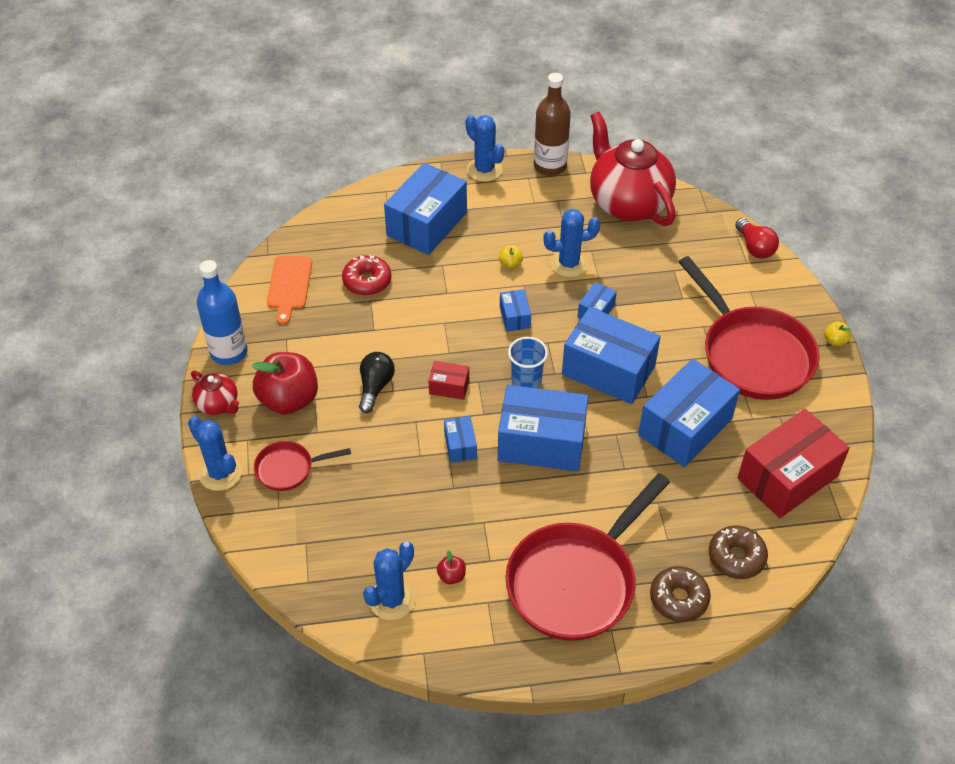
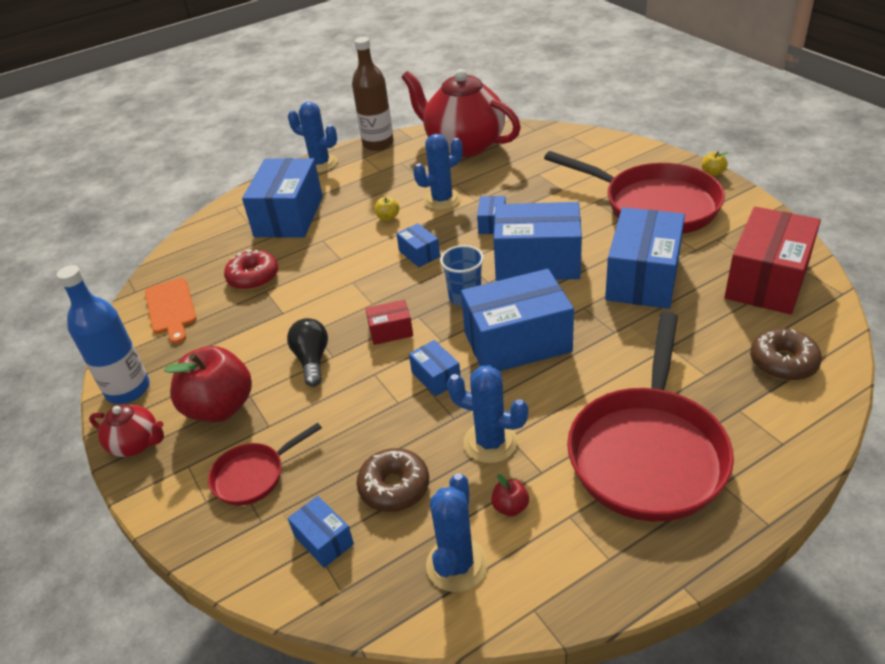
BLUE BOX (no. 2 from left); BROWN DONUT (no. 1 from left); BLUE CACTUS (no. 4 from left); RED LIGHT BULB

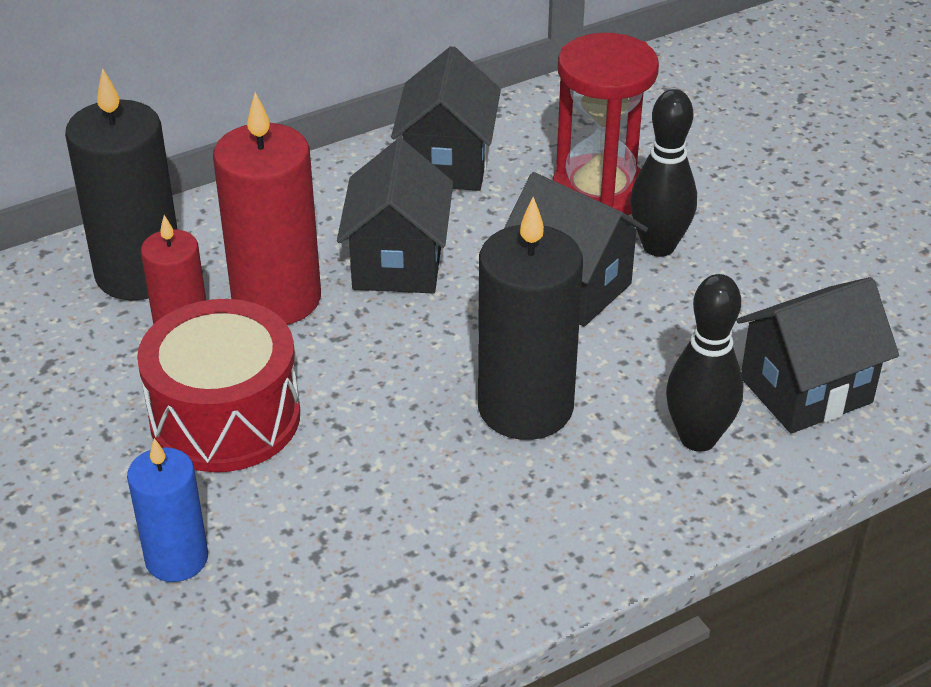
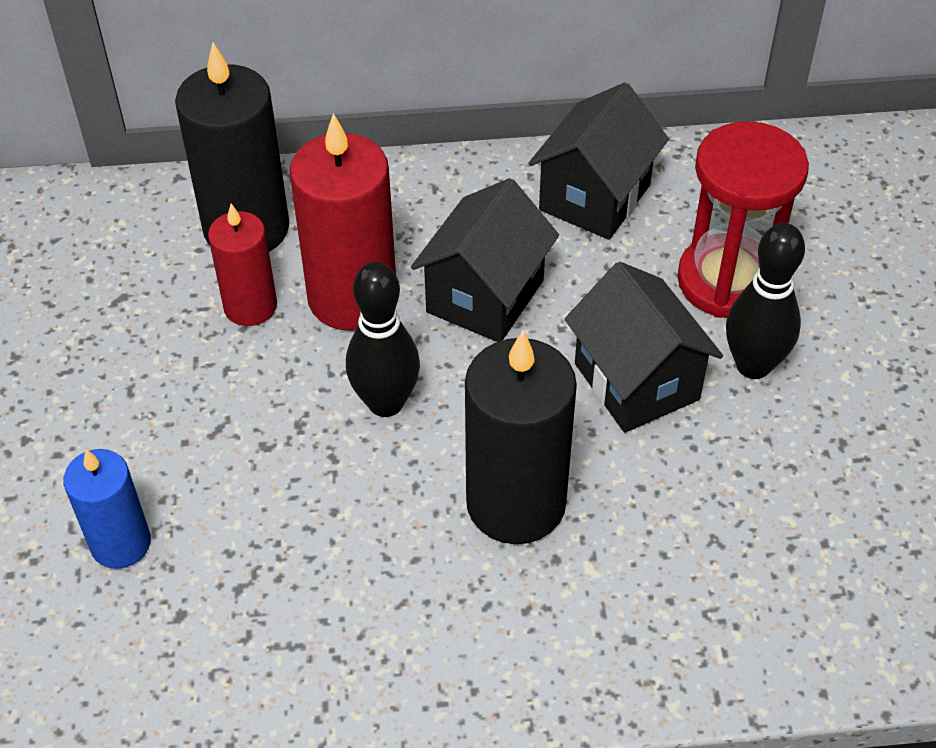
BLACK BOWLING PIN (no. 1 from left); RED DRUM; BLACK HOUSE (no. 4 from left in the first image)

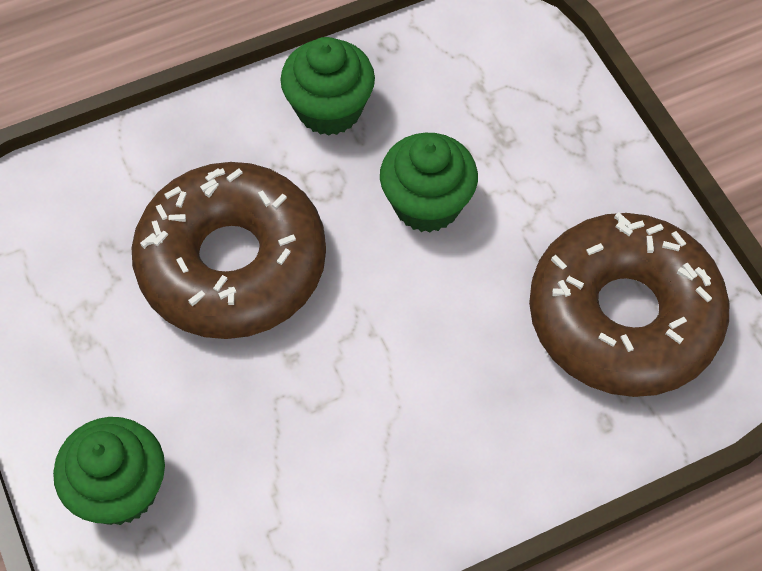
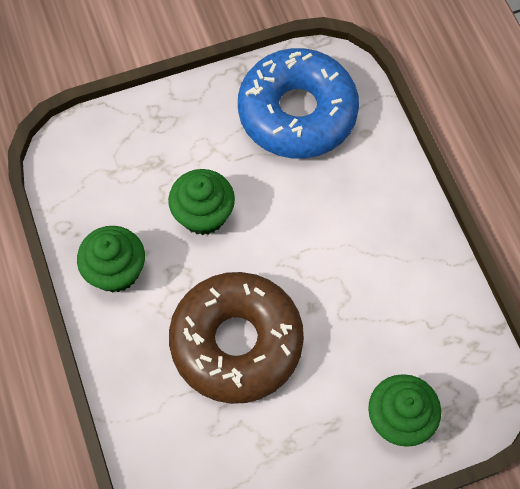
BLUE DONUT

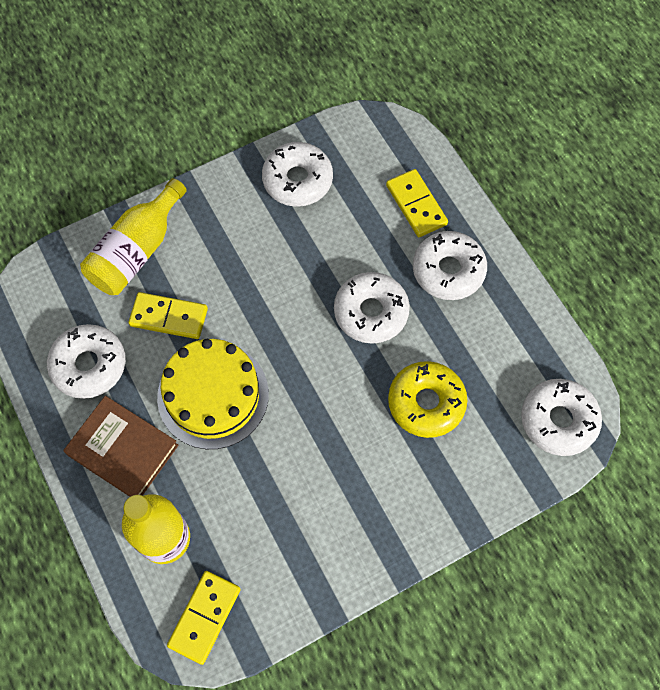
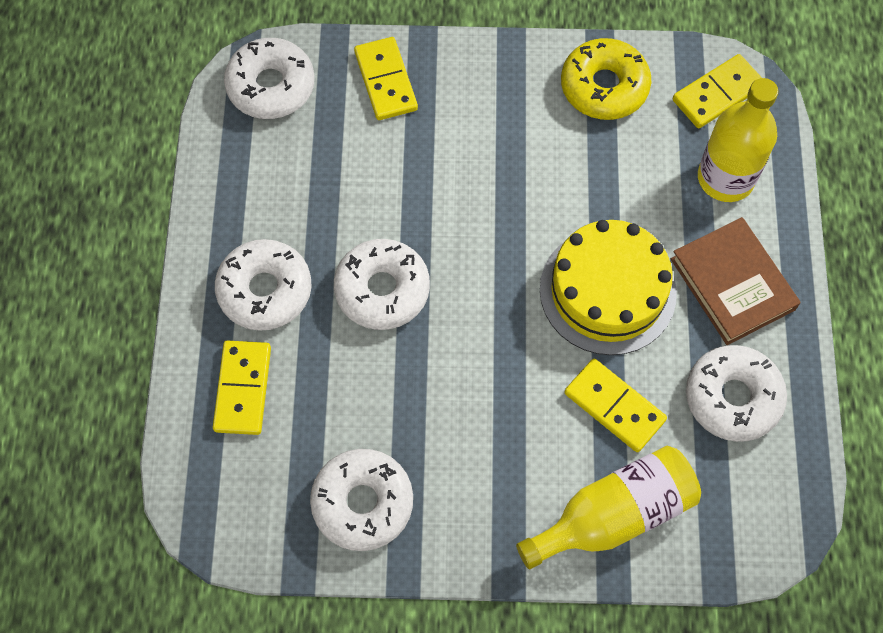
YELLOW DOMINO (no. 2 from left); YELLOW DONUT

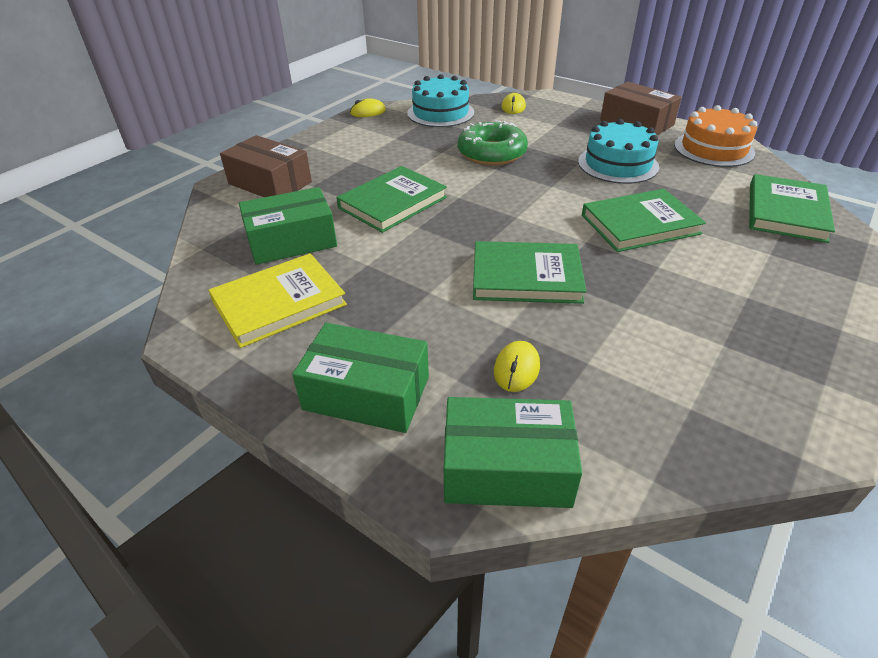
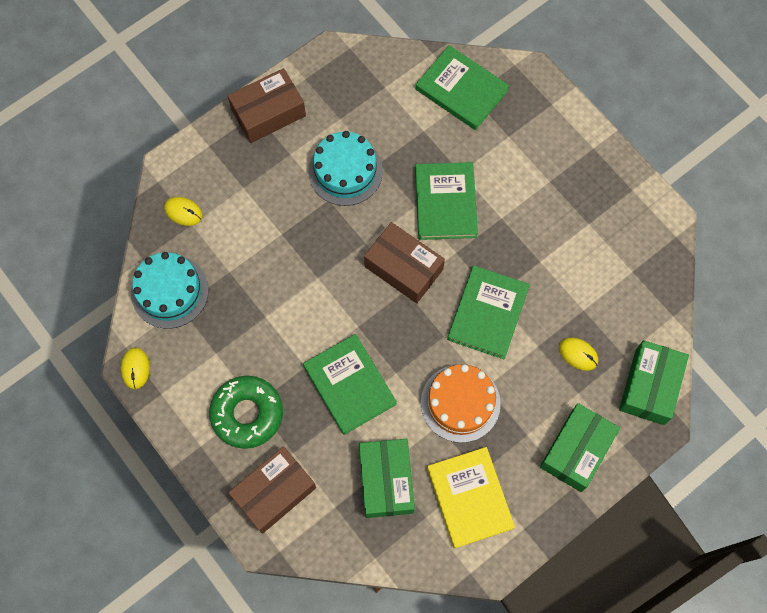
GREEN DONUT; BROWN BOX (no. 3 from left); ORANGE CAKE

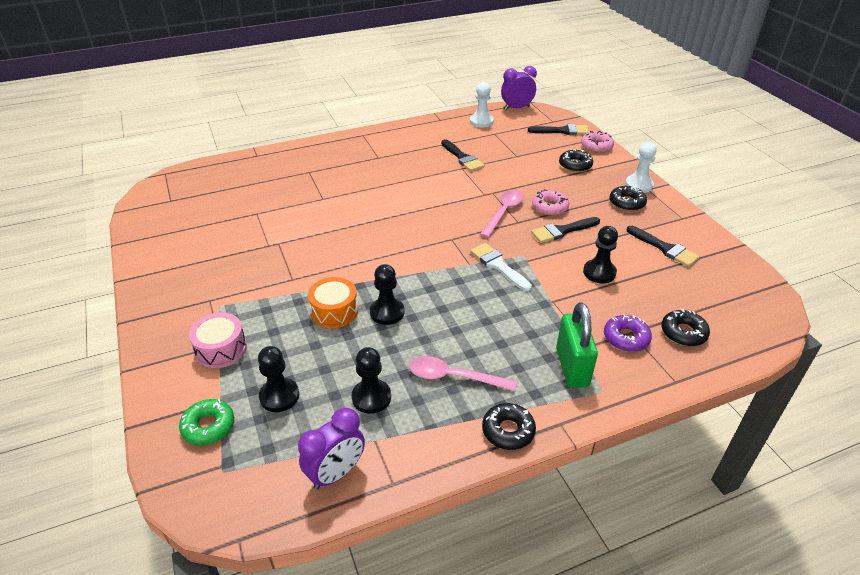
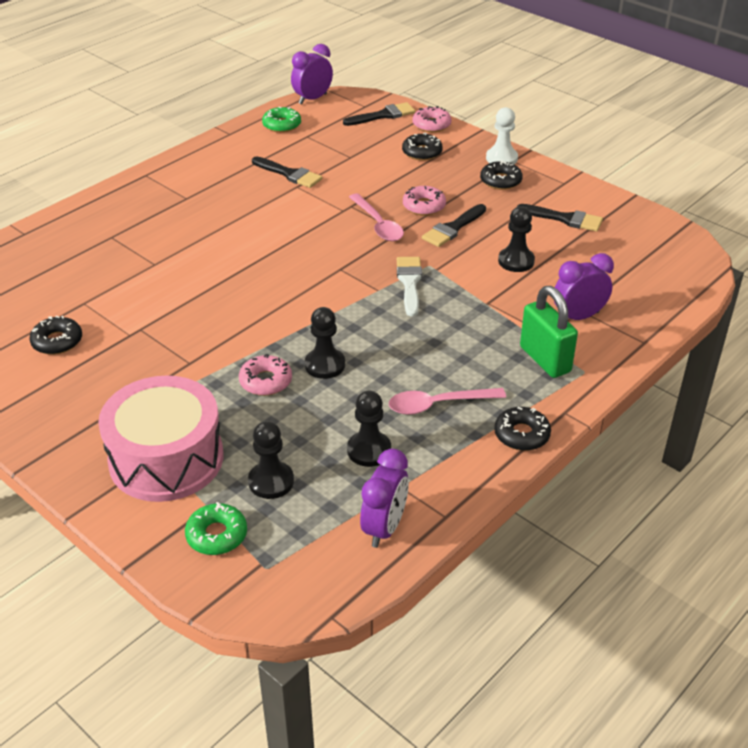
BLACK DONUT (no. 1 from left); PINK DRUM; PINK DONUT (no. 1 from left); GREEN DONUT (no. 2 from left); PINK SPOON (no. 1 from left); WHITE BRUSH; PURPLE CLOCK (no. 3 from left)

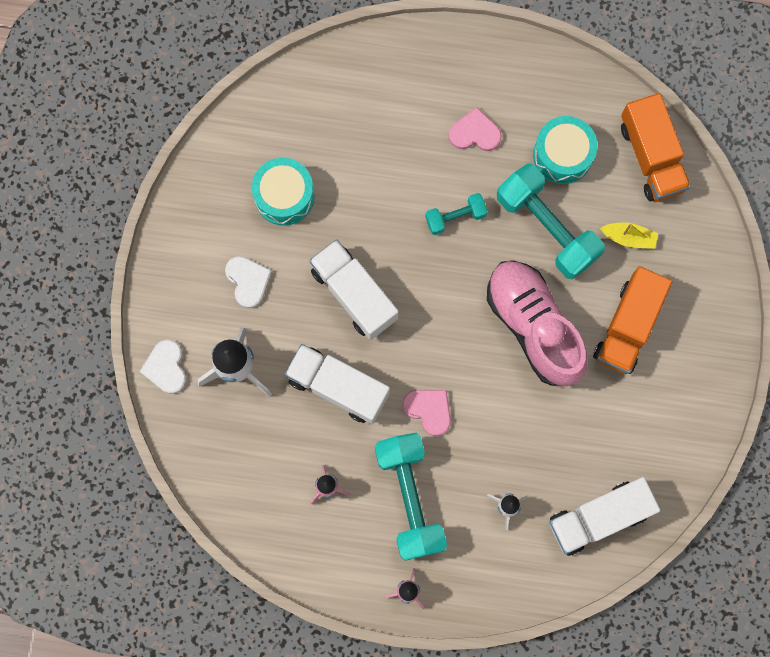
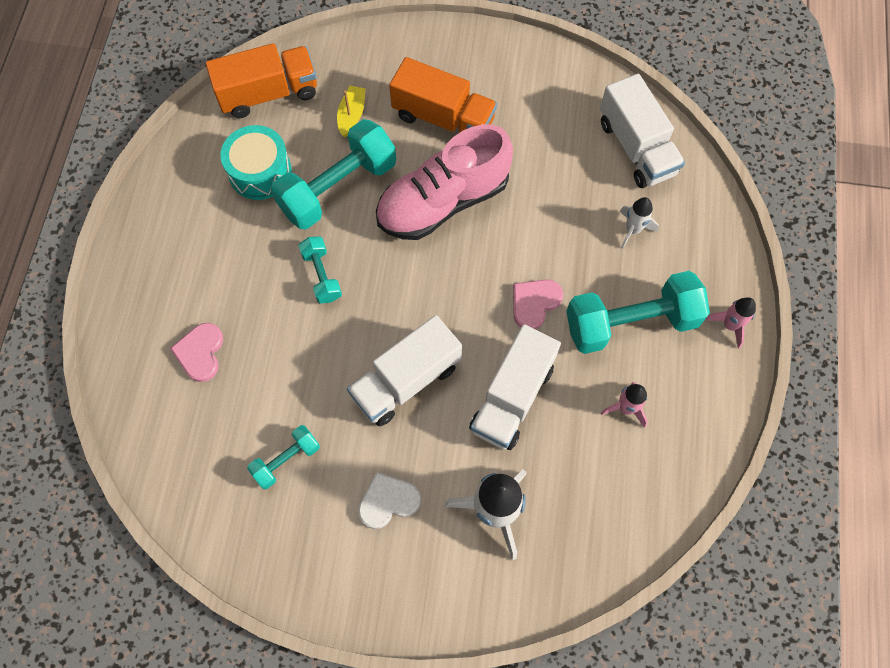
PINK HEART (no. 1 from left); TURQUOISE DUMBBELL (no. 1 from left); WHITE HEART (no. 1 from left in the first image)

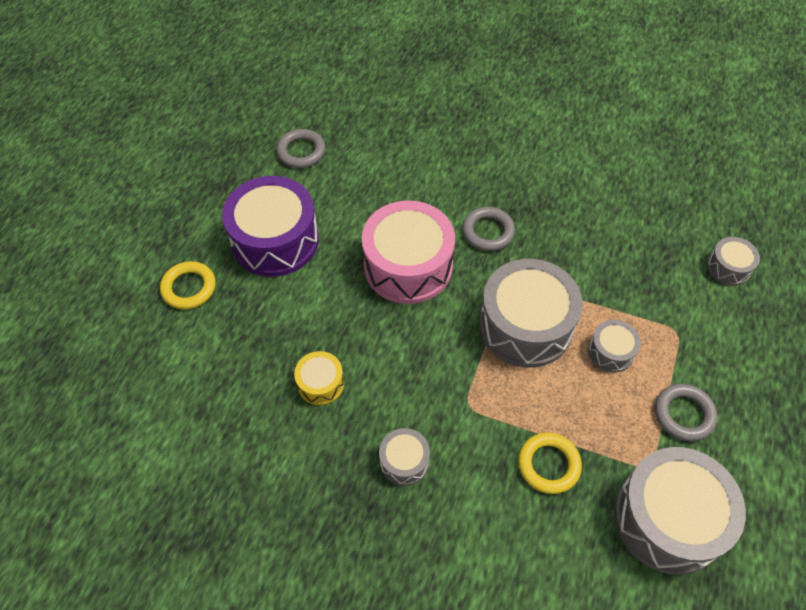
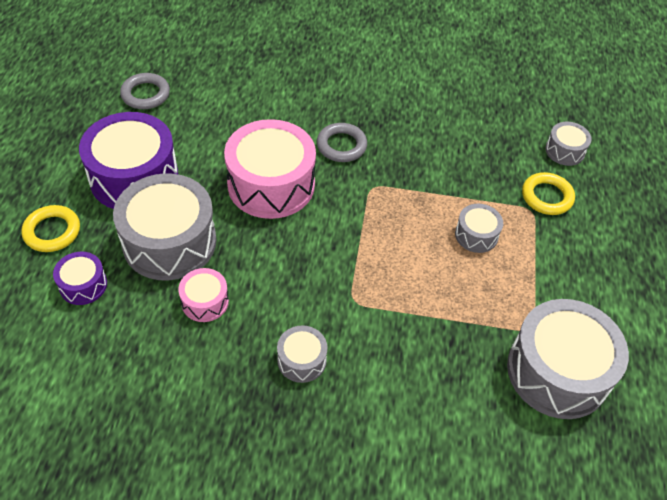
PURPLE DRUM (no. 1 from left); GREY DRUM (no. 1 from left); PINK DRUM (no. 1 from left); YELLOW RING (no. 2 from left); GREY RING (no. 3 from left in the first image)

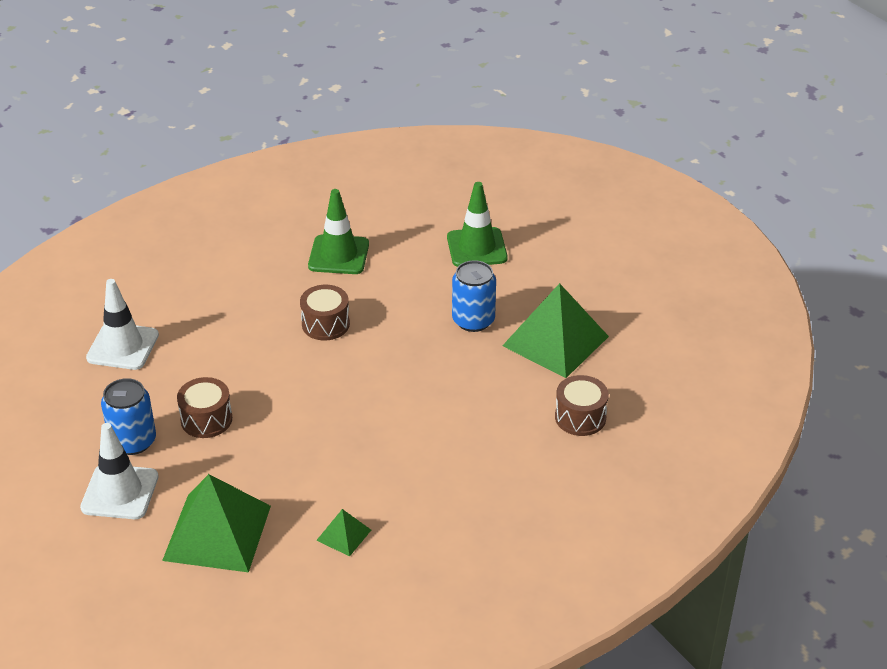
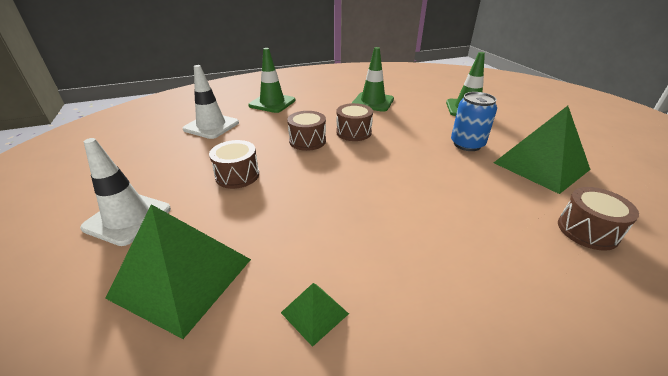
GREEN TRAFFIC CONE (no. 1 from left); BROWN DRUM (no. 2 from left); BLUE CAN (no. 1 from left in the first image)

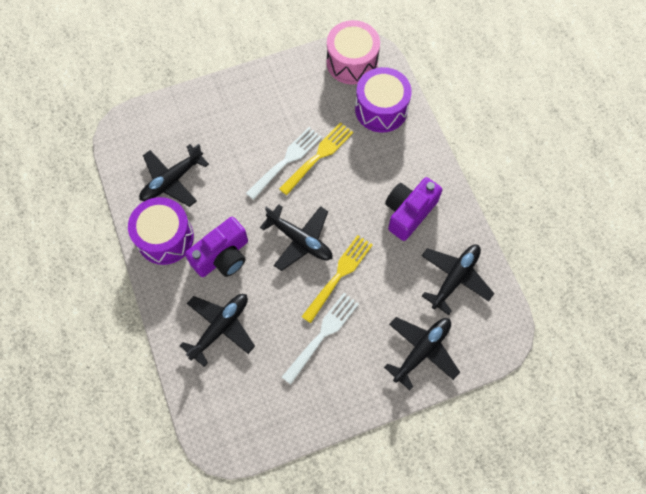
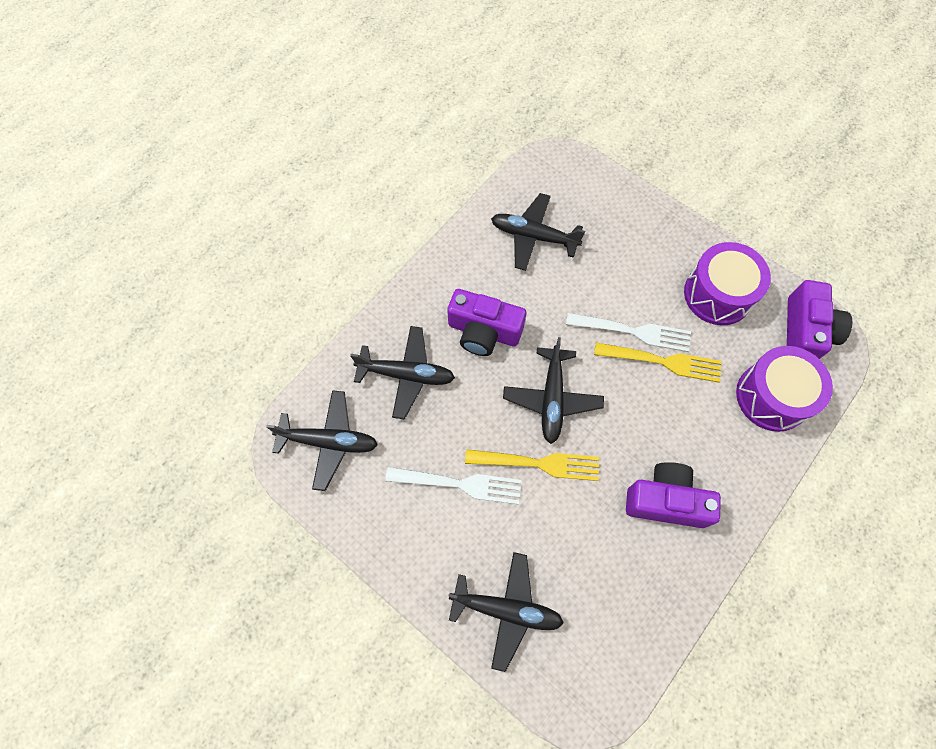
BLACK PLANE (no. 1 from left); PURPLE DRUM (no. 1 from left); PURPLE CAMERA (no. 3 from left)

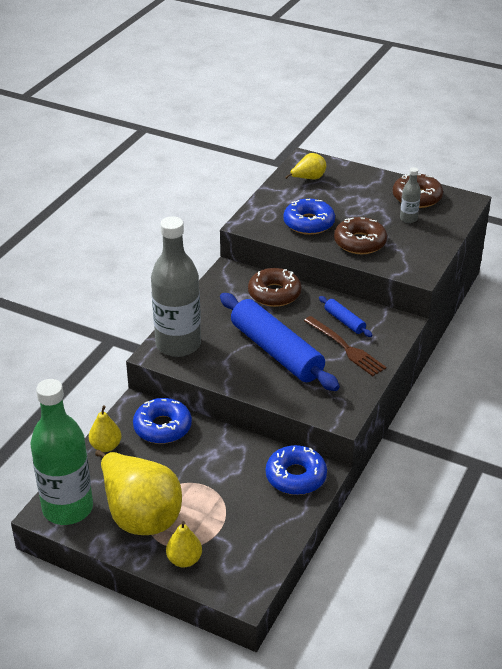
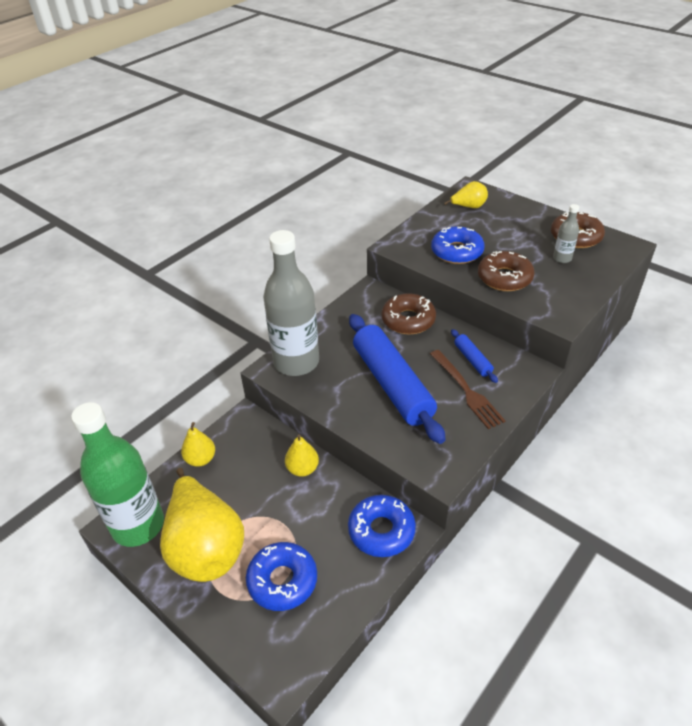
BLUE DONUT (no. 1 from left); YELLOW PEAR (no. 3 from left)

